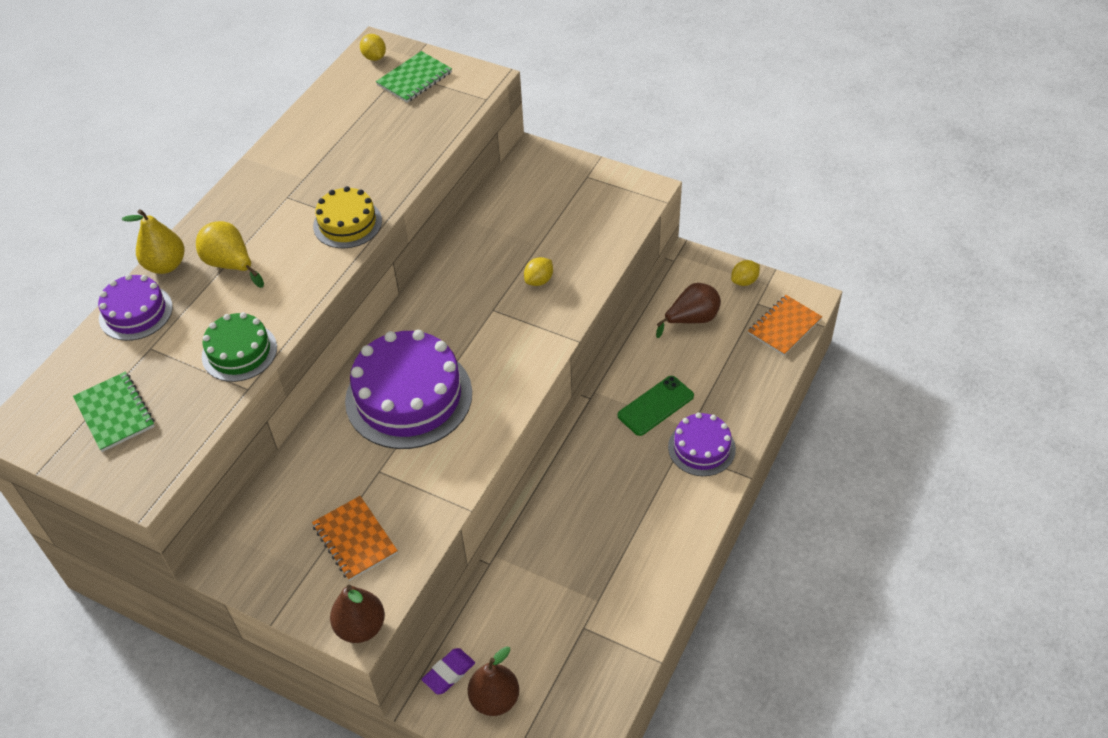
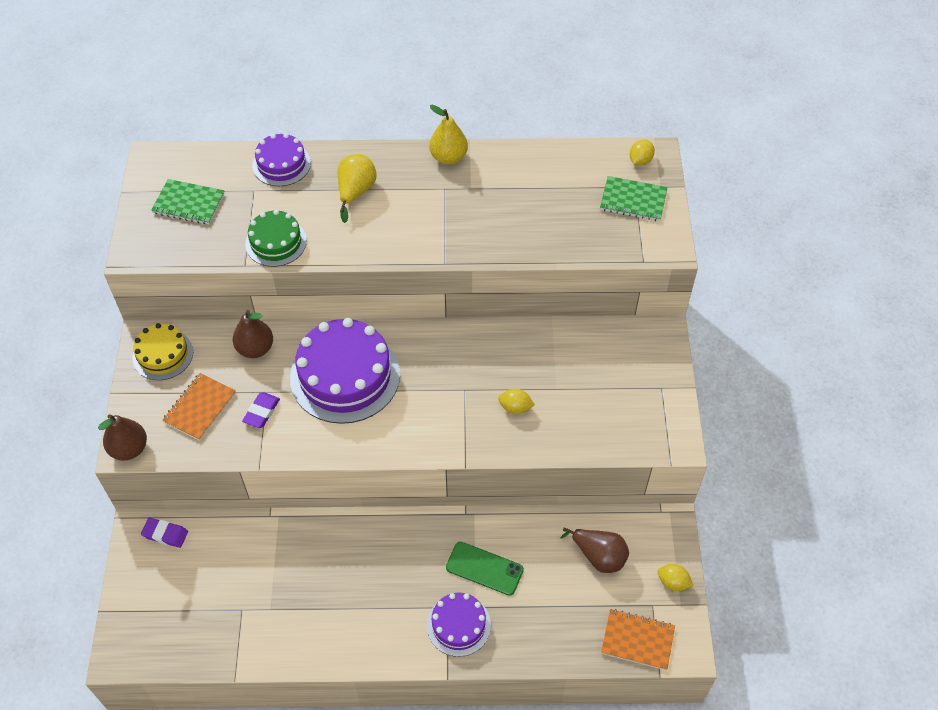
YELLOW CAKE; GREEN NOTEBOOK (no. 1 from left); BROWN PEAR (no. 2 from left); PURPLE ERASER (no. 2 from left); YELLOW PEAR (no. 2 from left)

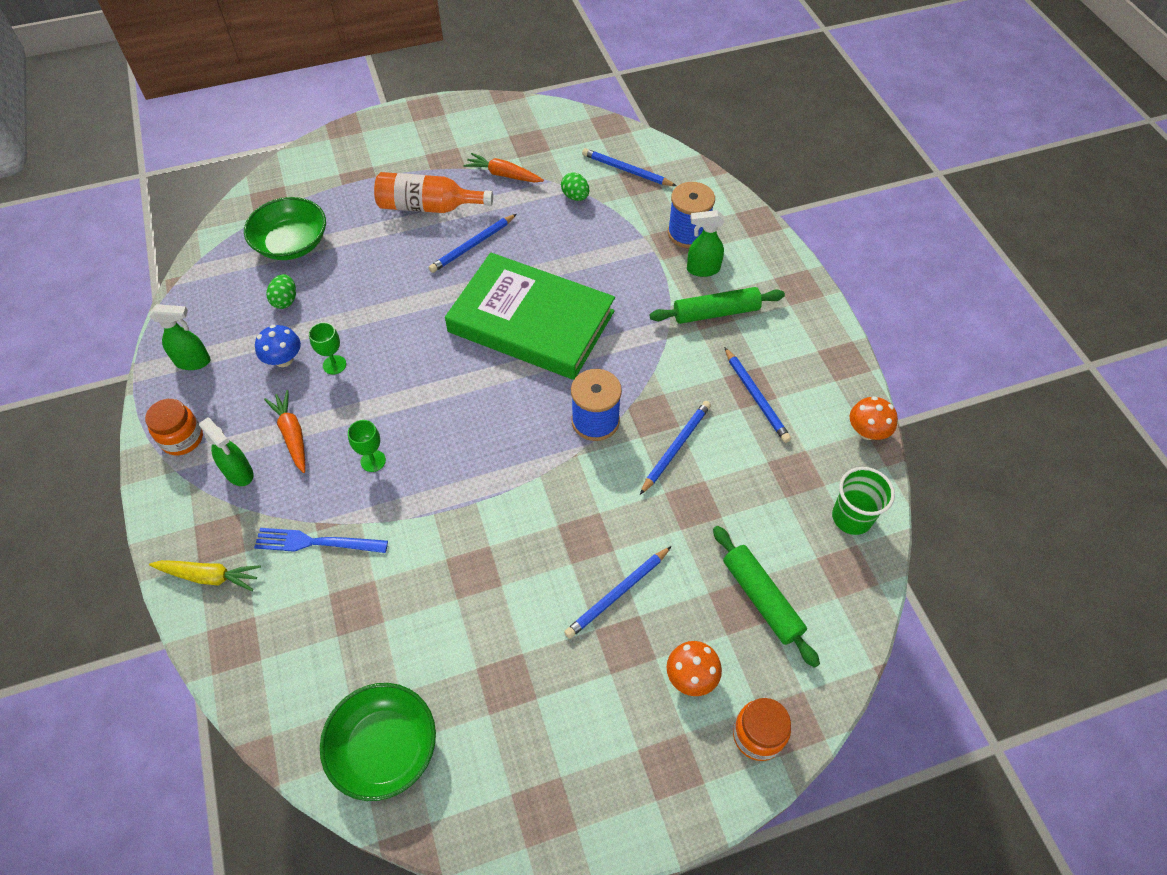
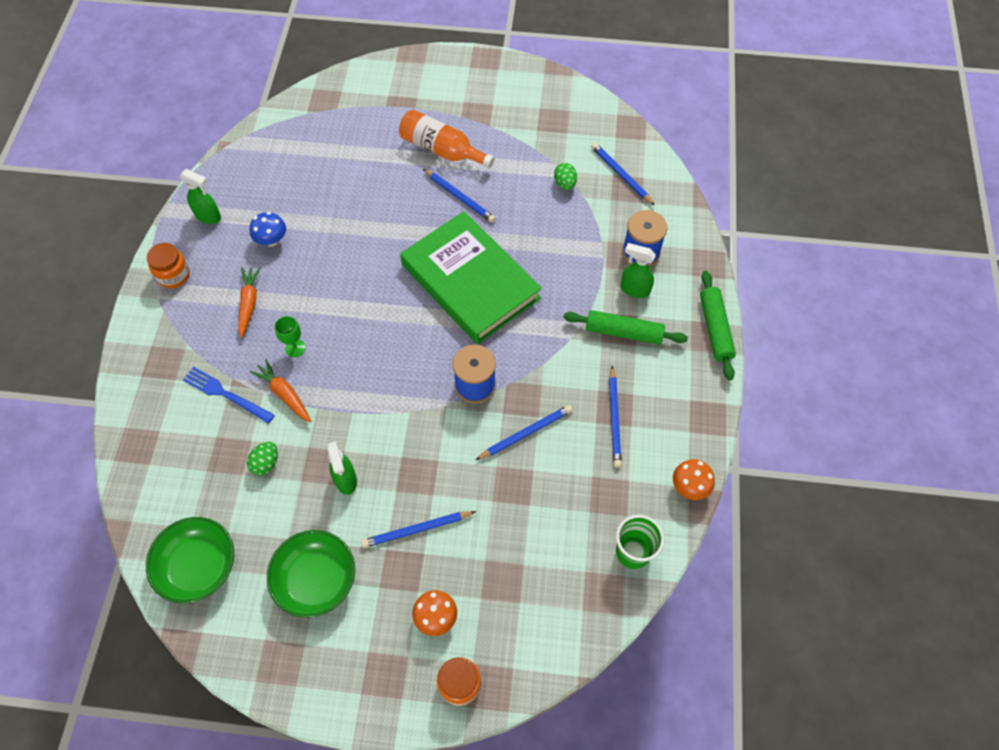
GREEN EGG (no. 1 from left); ORANGE CARROT (no. 2 from left); GREEN BOWL (no. 2 from left); GREEN SPRAY BOTTLE (no. 2 from left); BLUE PENCIL (no. 2 from left); GREEN ROLLING PIN (no. 2 from left); YELLOW CARROT; GREEN GOBLET (no. 1 from left in the first image)

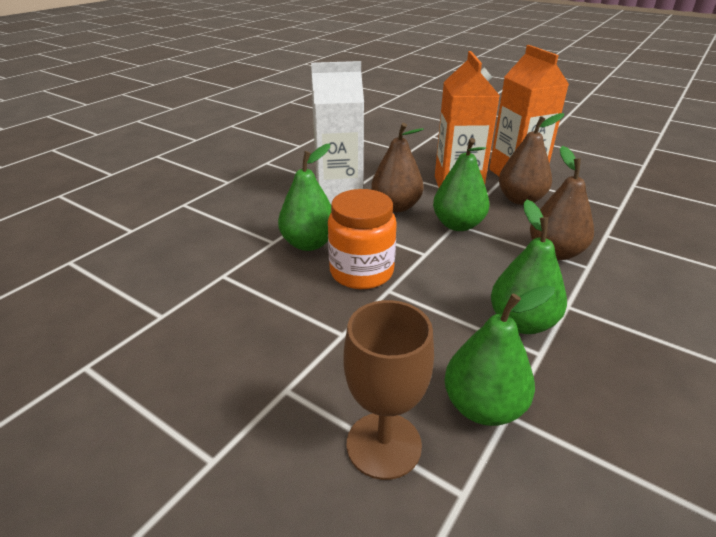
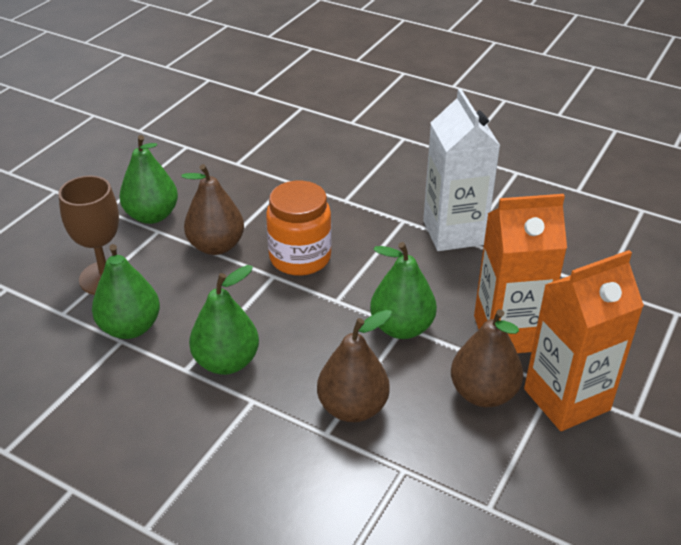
GREEN PEAR (no. 2 from left); BROWN PEAR (no. 1 from left)

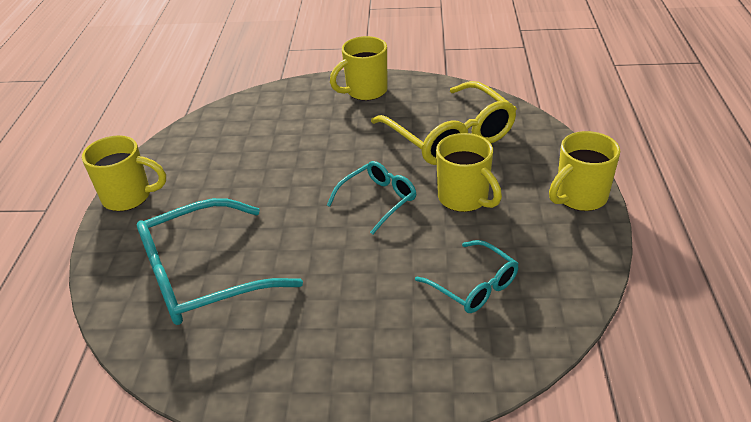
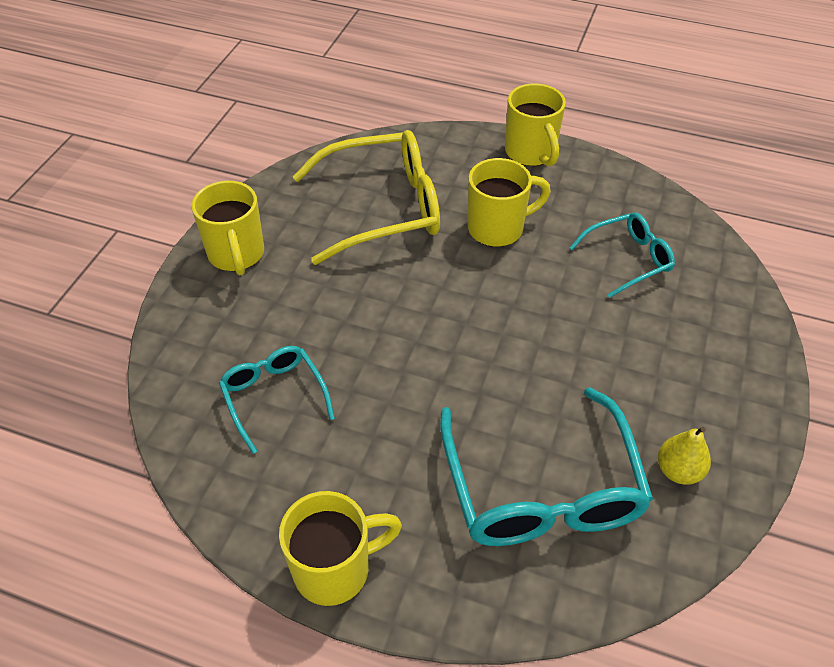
TURQUOISE GLASSES (no. 1 from left); YELLOW MUG (no. 2 from left); YELLOW PEAR

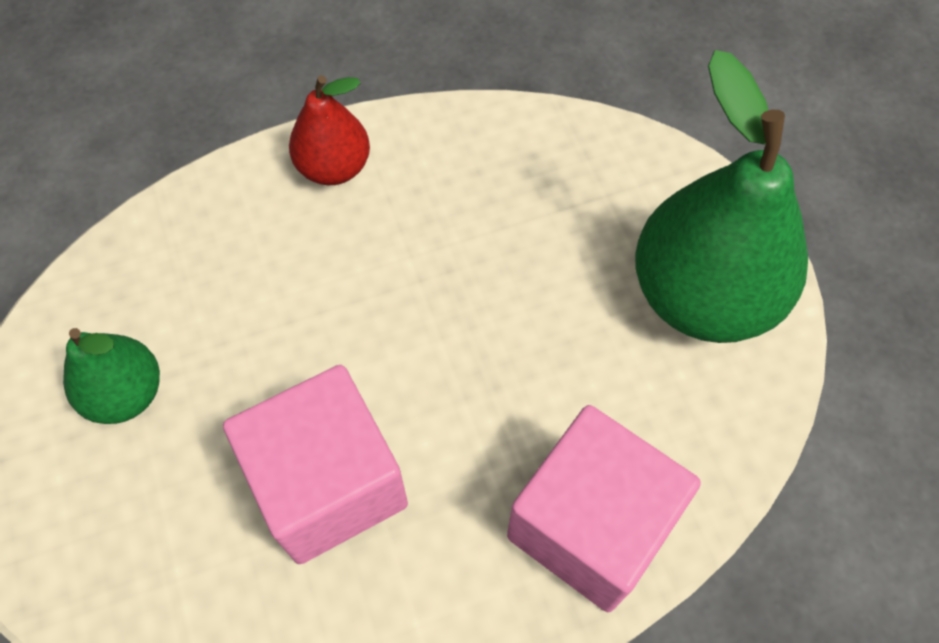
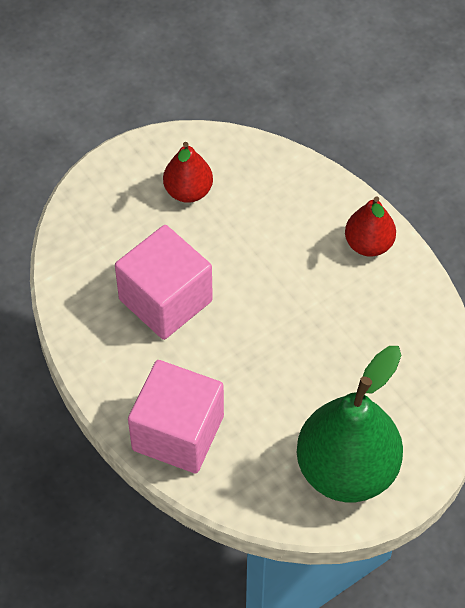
RED PEAR (no. 1 from left)

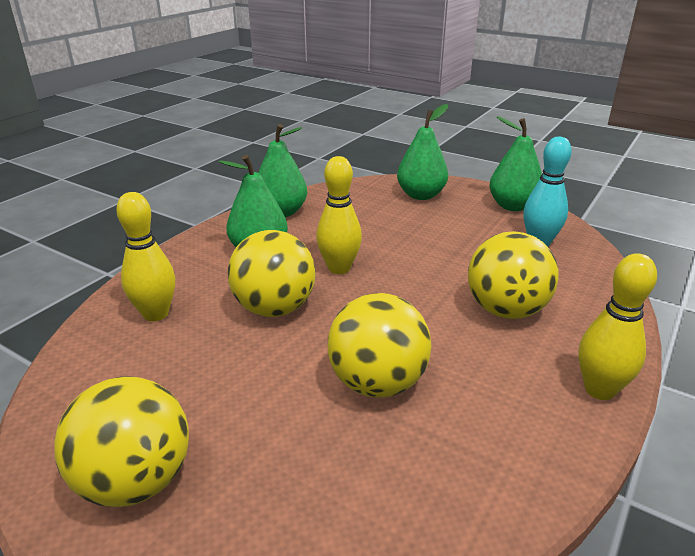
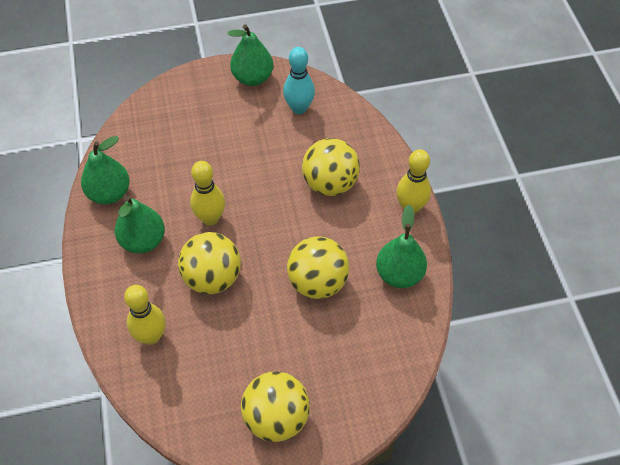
GREEN PEAR (no. 4 from left)

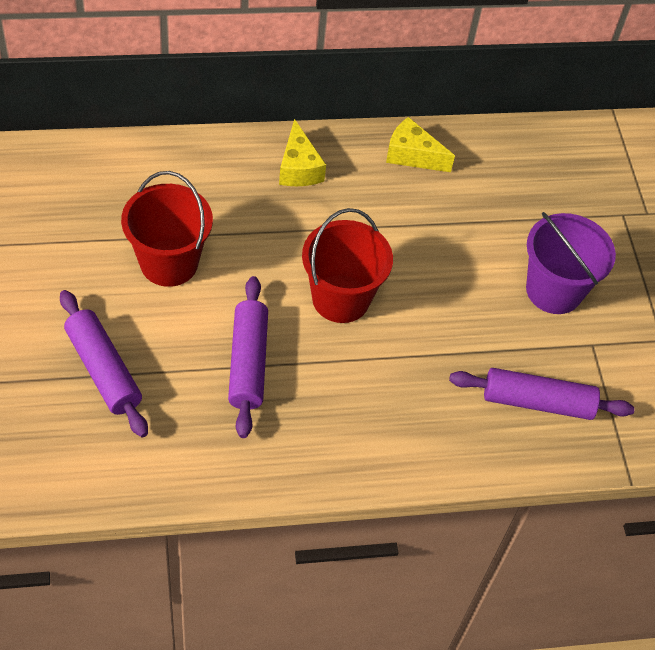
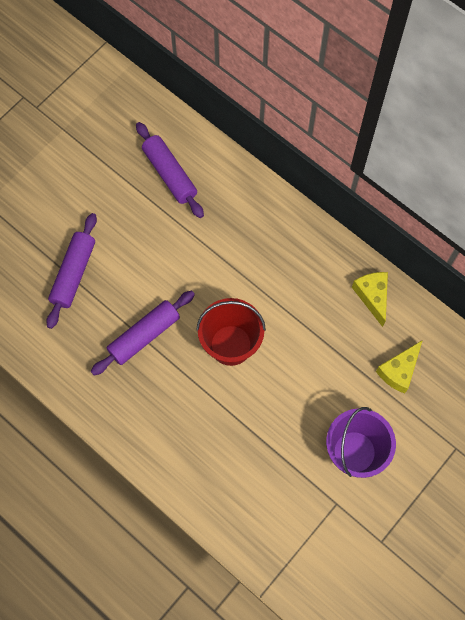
PURPLE ROLLING PIN (no. 3 from left); YELLOW CHEESE (no. 2 from left); RED BUCKET (no. 1 from left in the first image)

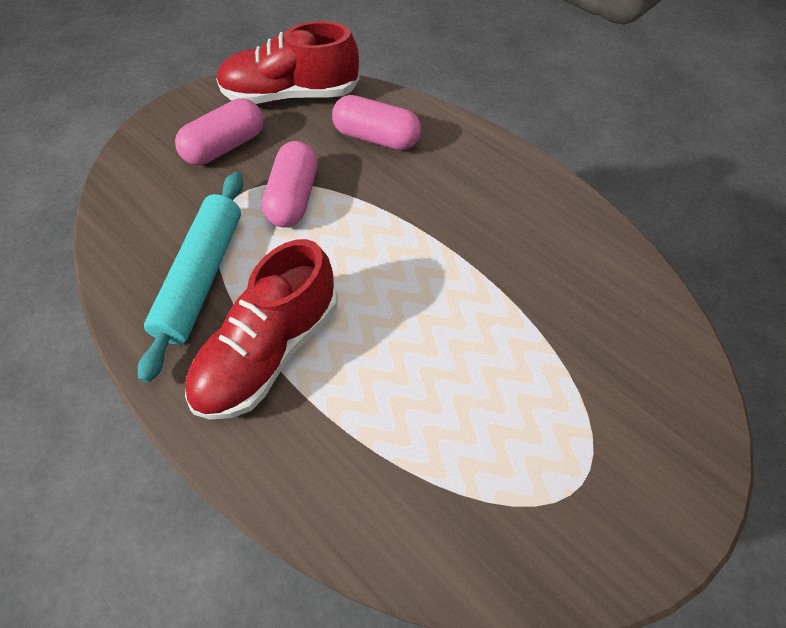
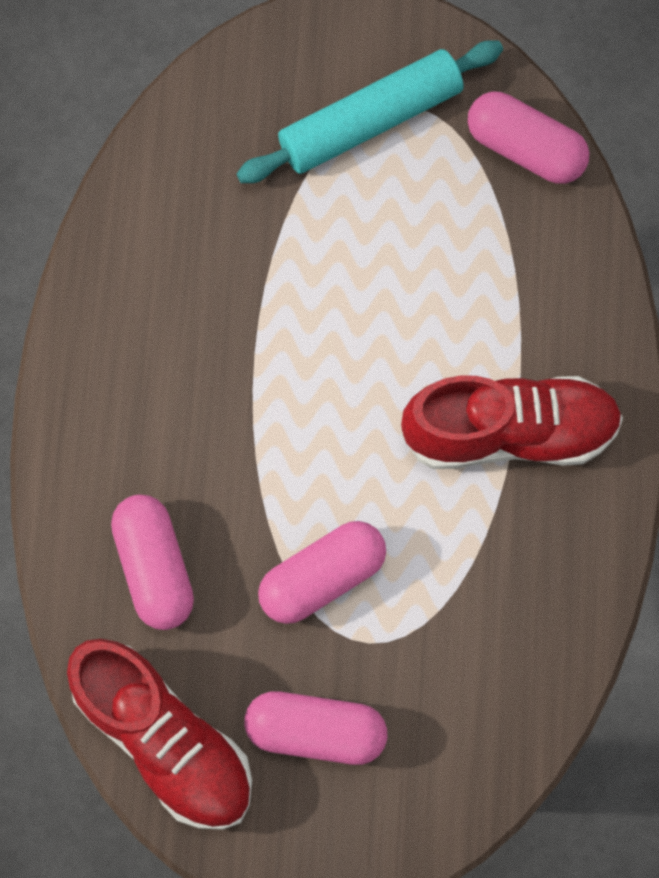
TURQUOISE ROLLING PIN; PINK CAPSULE (no. 4 from left)

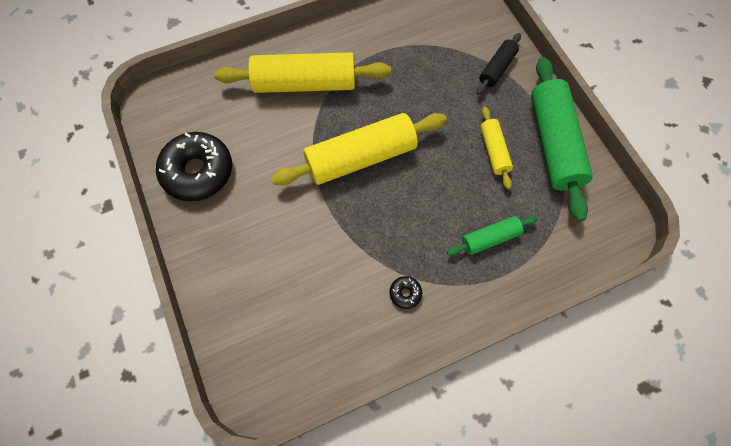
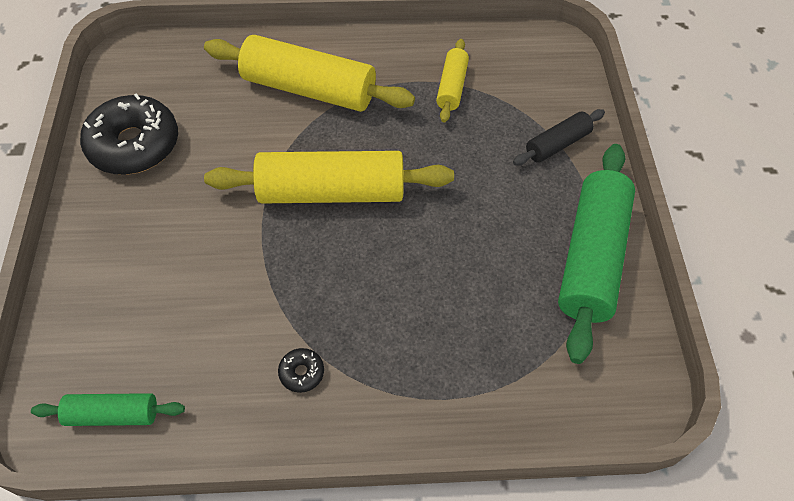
GREEN ROLLING PIN (no. 1 from left); YELLOW ROLLING PIN (no. 3 from left)

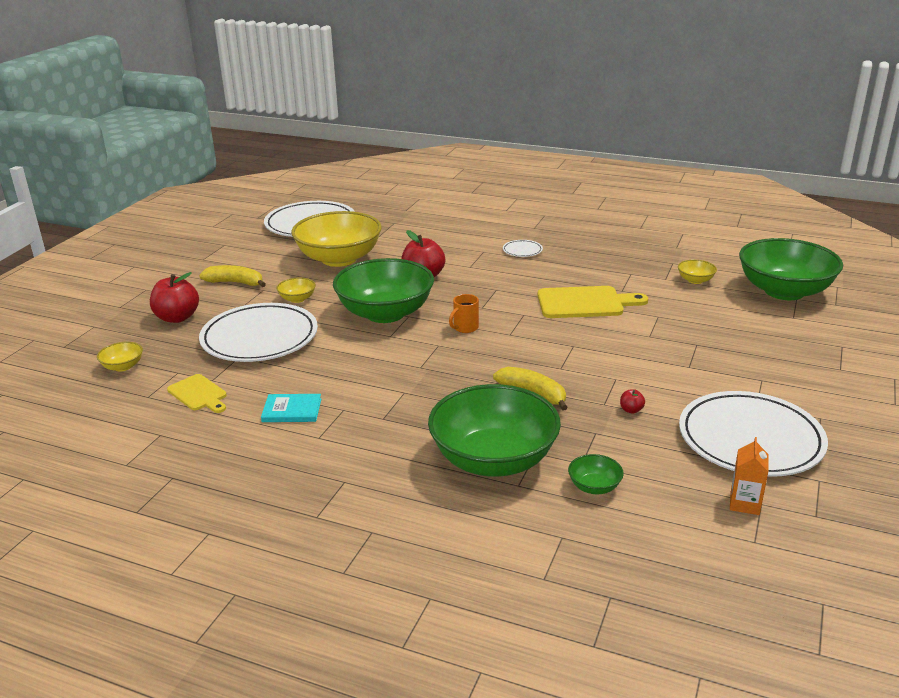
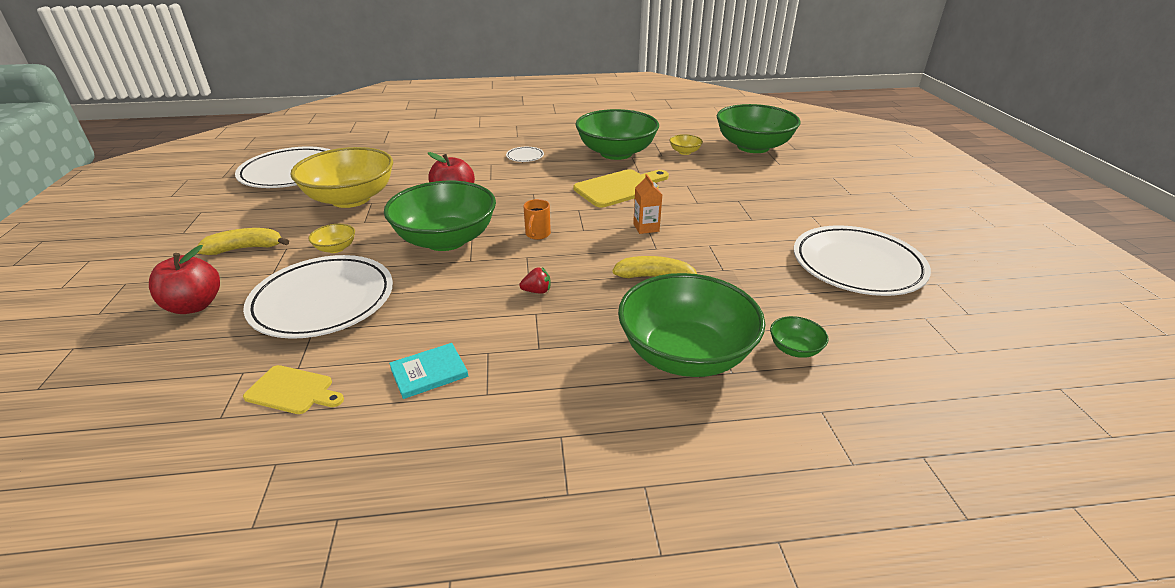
RED STRAWBERRY; GREEN BOWL (no. 2 from left); ORANGE CARTON; YELLOW BOWL (no. 1 from left in the first image); RED APPLE (no. 3 from left in the first image)

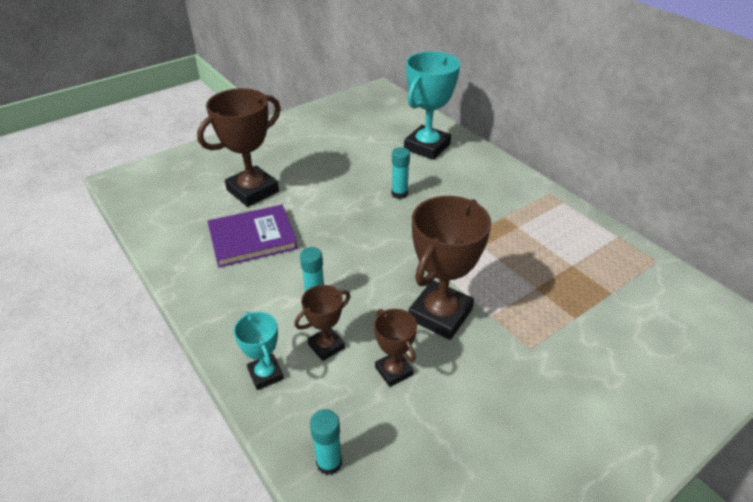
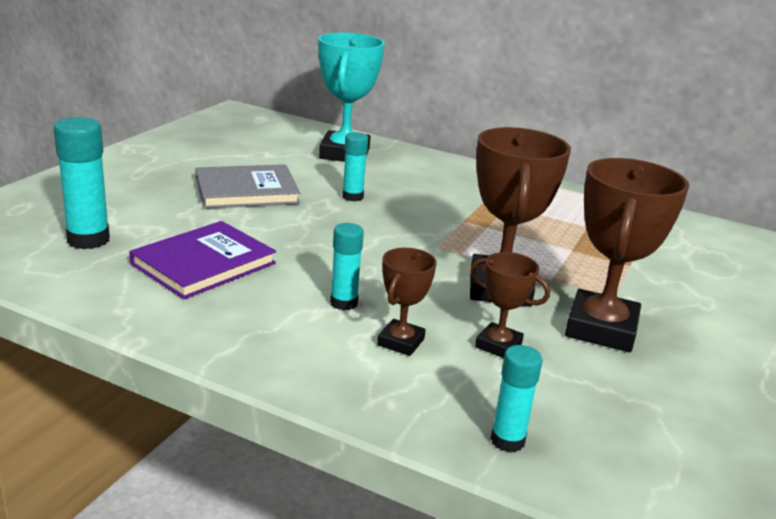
TURQUOISE GLUE STICK (no. 1 from left); GREY BOOK; BROWN TROPHY (no. 4 from left); TURQUOISE TROPHY (no. 1 from left in the first image)

